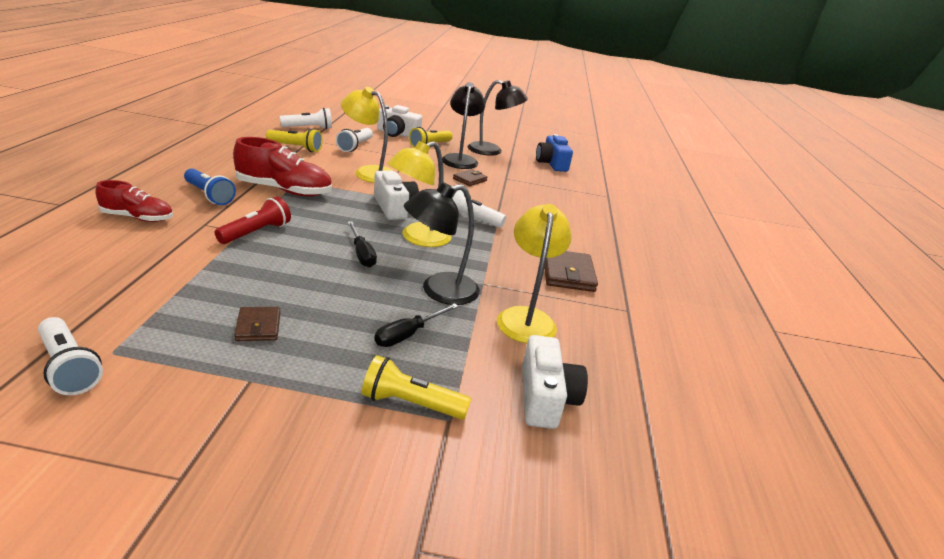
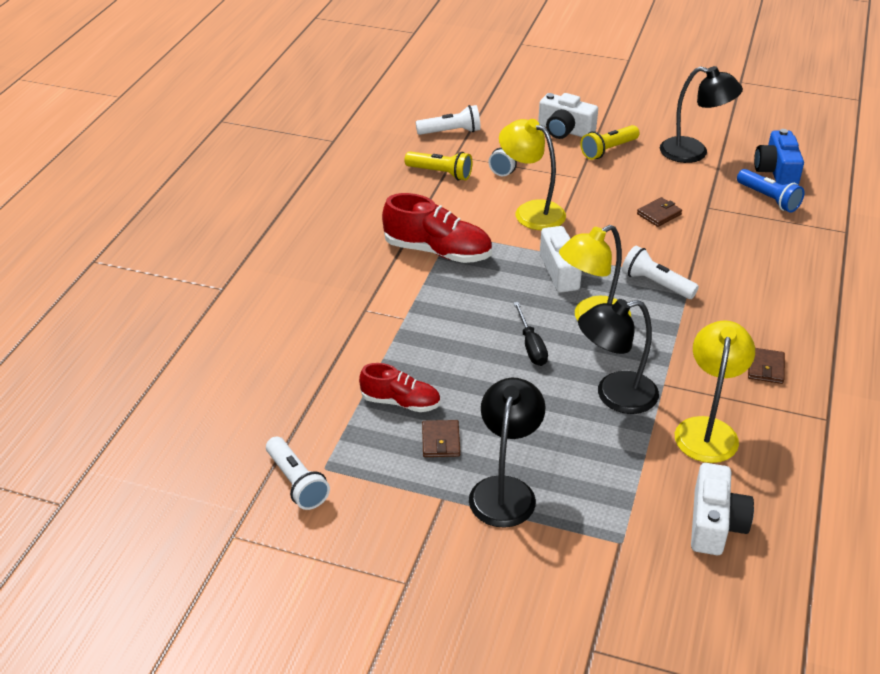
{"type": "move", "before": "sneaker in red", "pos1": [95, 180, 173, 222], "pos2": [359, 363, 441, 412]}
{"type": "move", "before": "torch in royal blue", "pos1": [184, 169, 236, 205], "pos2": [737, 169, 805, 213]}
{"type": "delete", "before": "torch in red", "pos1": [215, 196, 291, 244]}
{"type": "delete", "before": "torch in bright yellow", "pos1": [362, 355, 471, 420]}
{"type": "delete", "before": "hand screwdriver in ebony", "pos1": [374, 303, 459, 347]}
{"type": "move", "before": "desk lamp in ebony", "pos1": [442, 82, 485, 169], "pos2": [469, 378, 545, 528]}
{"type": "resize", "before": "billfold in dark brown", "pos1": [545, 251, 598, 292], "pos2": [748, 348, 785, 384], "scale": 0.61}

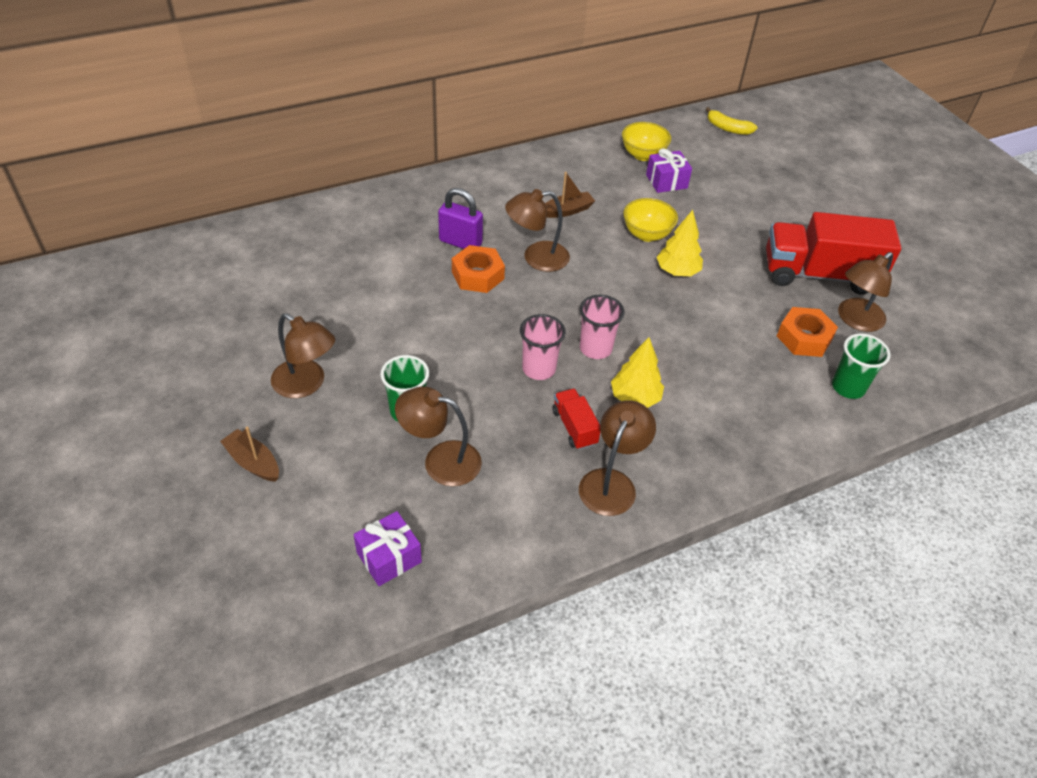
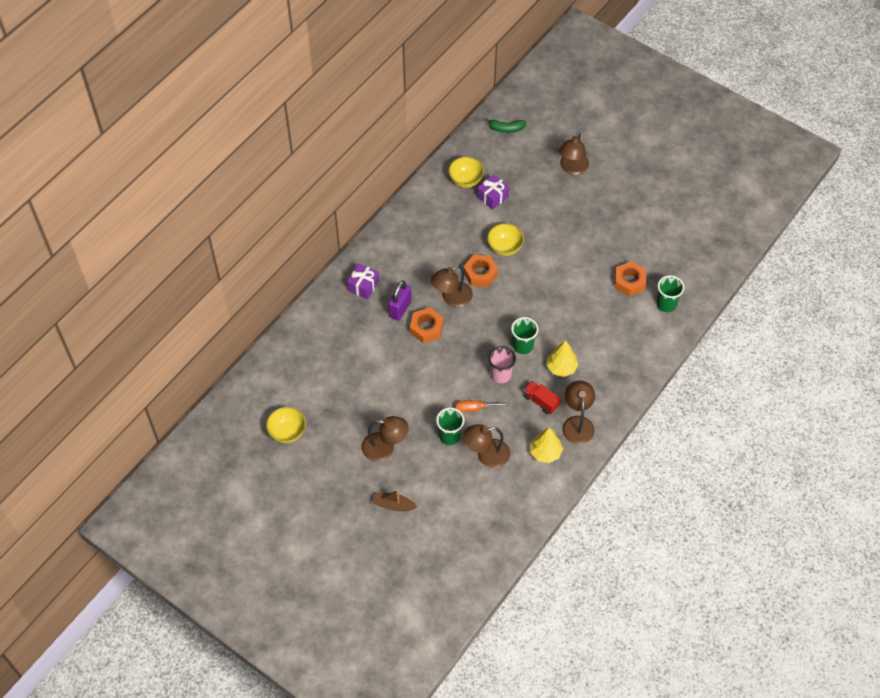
{"type": "move", "before": "present in purple", "pos1": [353, 511, 422, 586], "pos2": [347, 264, 379, 299]}
{"type": "rotate", "before": "padlock in purple", "pos1": [438, 188, 483, 249], "pos2": [388, 280, 412, 321], "turn": -60}
{"type": "delete", "before": "sailboat in dark brown", "pos1": [545, 172, 595, 218]}
{"type": "recolor", "before": "cup in pink", "after": "cup in leaf-green", "pos1": [580, 295, 624, 359], "pos2": [511, 317, 538, 354]}
{"type": "move", "before": "toy tree in bright yellow", "pos1": [657, 210, 703, 276], "pos2": [530, 427, 563, 463]}
{"type": "recolor", "before": "banana in bright yellow", "after": "banana in leaf-green", "pos1": [706, 107, 757, 135], "pos2": [485, 118, 526, 133]}
{"type": "delete", "before": "lorry in red", "pos1": [766, 212, 901, 295]}
{"type": "move", "before": "desk lamp in dark brown", "pos1": [838, 252, 893, 332], "pos2": [559, 131, 589, 175]}
{"type": "insert", "after": "serving bowl in bright yellow", "pos2": [266, 407, 306, 443]}
{"type": "insert", "after": "hand screwdriver in orange", "pos2": [455, 400, 509, 413]}
{"type": "insert", "after": "nut in orange", "pos2": [464, 255, 498, 287]}

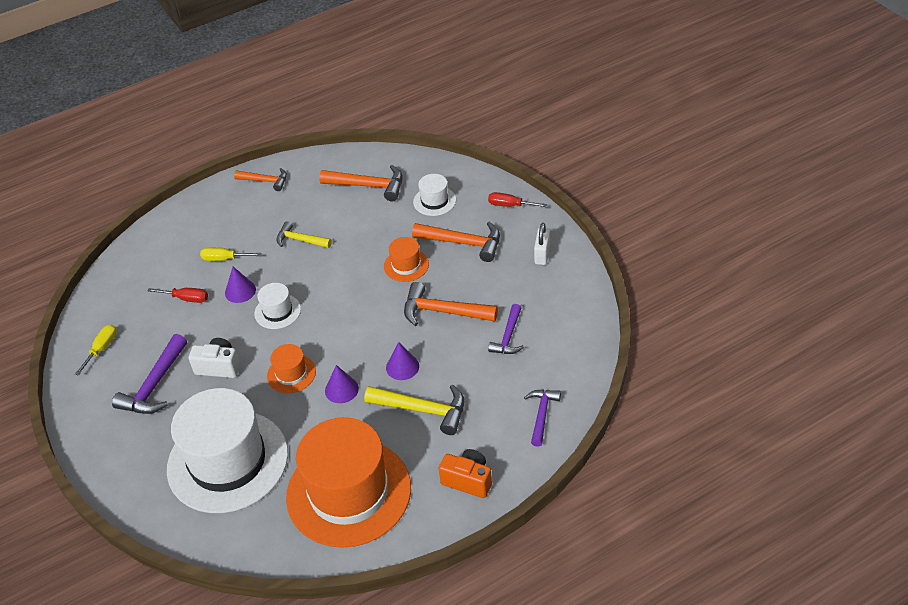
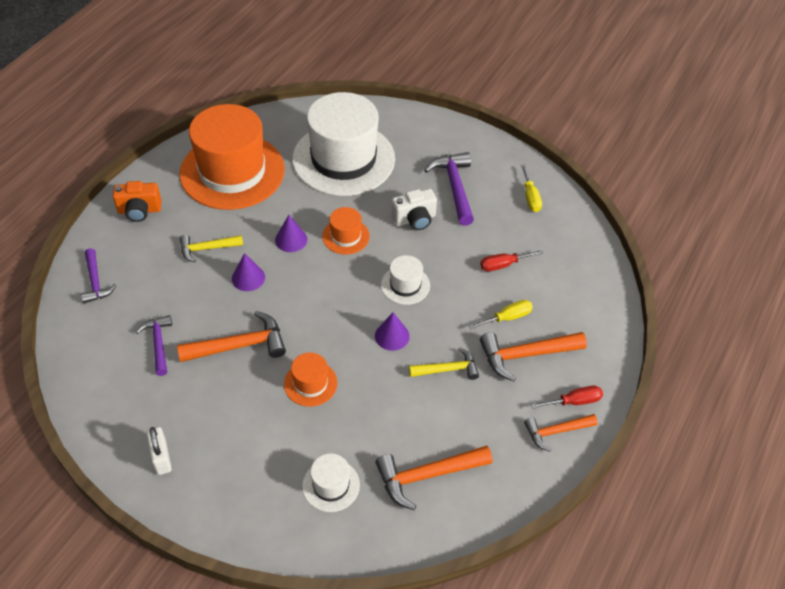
{"type": "move", "before": "cone shape in purple", "pos1": [225, 267, 256, 303], "pos2": [375, 312, 410, 351]}
{"type": "resize", "before": "claw hammer in bright yellow", "pos1": [364, 385, 464, 435], "pos2": [180, 235, 243, 263], "scale": 0.65}
{"type": "move", "before": "claw hammer in orange", "pos1": [412, 222, 500, 262], "pos2": [480, 332, 587, 381]}
{"type": "move", "before": "hand screwdriver in red", "pos1": [488, 192, 548, 207], "pos2": [531, 385, 603, 409]}

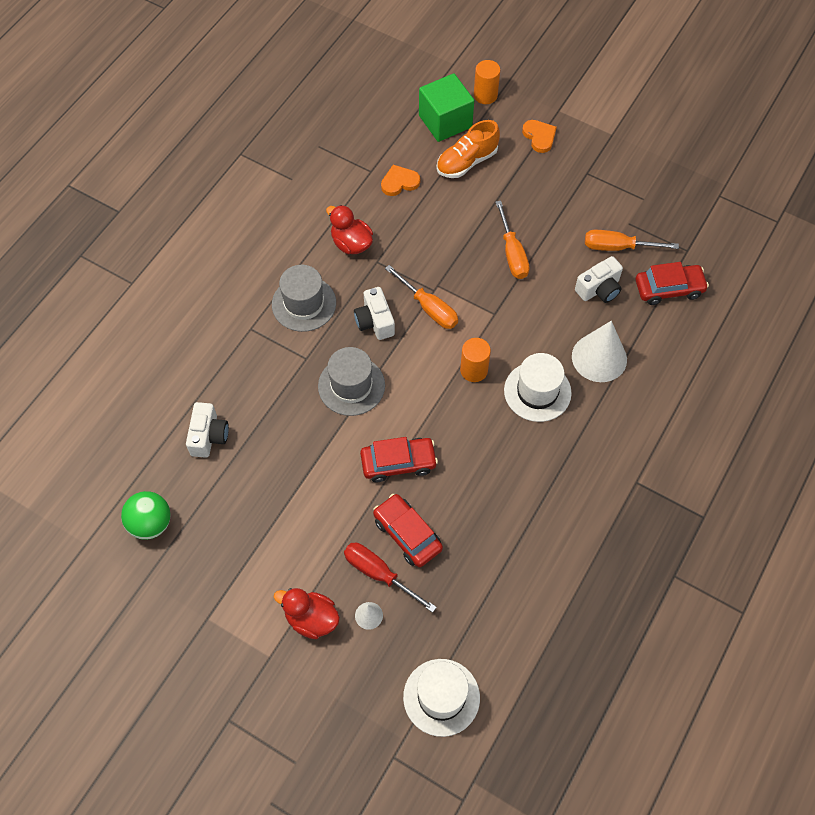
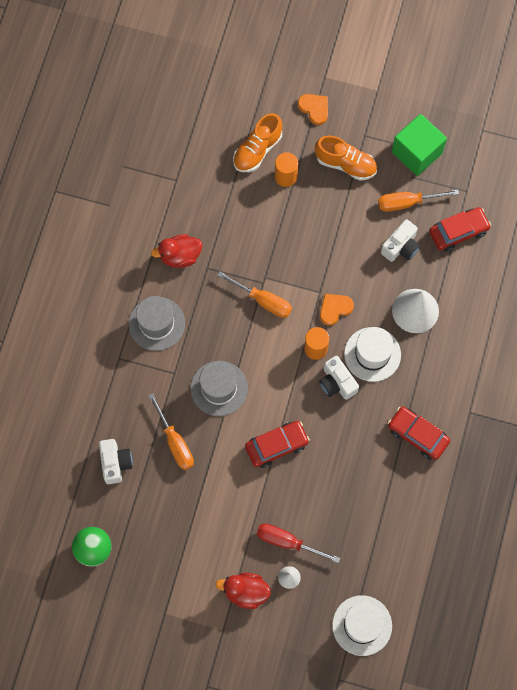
{"type": "rotate", "before": "duck in red", "pos1": [326, 205, 373, 254], "pos2": [151, 234, 202, 268], "turn": -45}
{"type": "move", "before": "photo camera in snow-white", "pos1": [354, 287, 395, 340], "pos2": [319, 356, 359, 400]}
{"type": "move", "before": "car in red", "pos1": [373, 494, 443, 567], "pos2": [388, 407, 450, 460]}
{"type": "move", "before": "love heart in orange", "pos1": [381, 165, 420, 196], "pos2": [320, 294, 354, 326]}
{"type": "move", "before": "solid cube in leaf-green", "pos1": [419, 73, 474, 142], "pos2": [392, 114, 447, 176]}
{"type": "move", "before": "cylinder shape in orange", "pos1": [474, 60, 500, 104], "pos2": [275, 152, 298, 187]}
{"type": "move", "before": "hand screwdriver in orange", "pos1": [496, 201, 530, 279], "pos2": [148, 393, 194, 470]}
{"type": "insert", "after": "sneaker in orange", "pos2": [315, 136, 377, 181]}

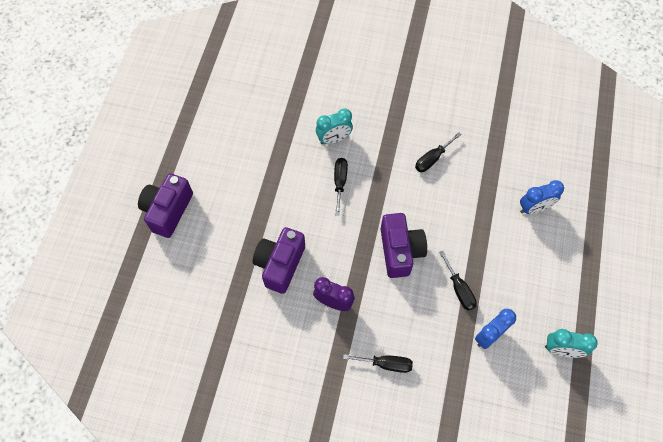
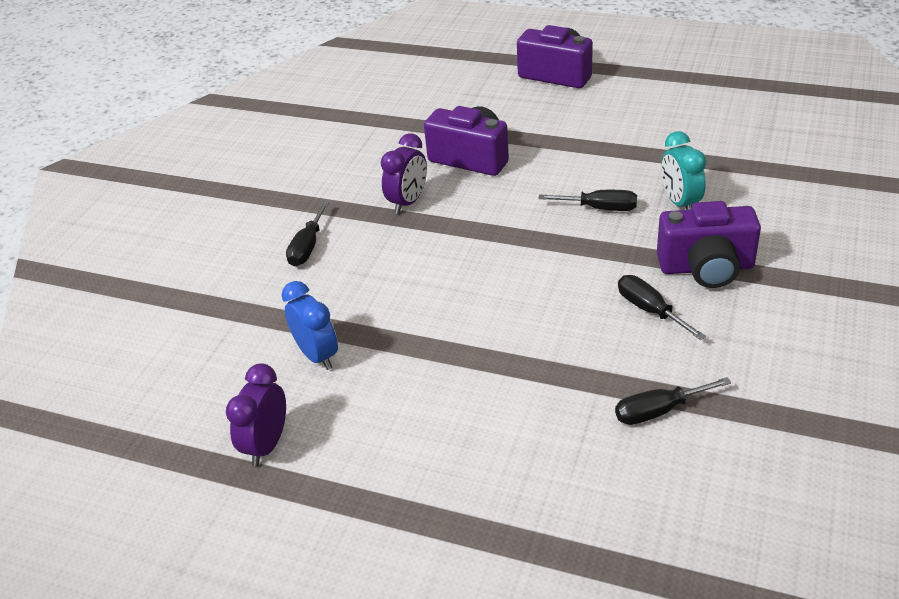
{"type": "move", "before": "photo camera in purple", "pos1": [381, 213, 427, 278], "pos2": [657, 201, 761, 288]}
{"type": "move", "before": "hand screwdriver in ebony", "pos1": [439, 251, 477, 311], "pos2": [615, 377, 731, 425]}
{"type": "delete", "before": "bedside clock in royal blue", "pos1": [520, 180, 564, 214]}
{"type": "recolor", "before": "bedside clock in aqua", "after": "bedside clock in purple", "pos1": [545, 329, 598, 358], "pos2": [226, 363, 286, 466]}

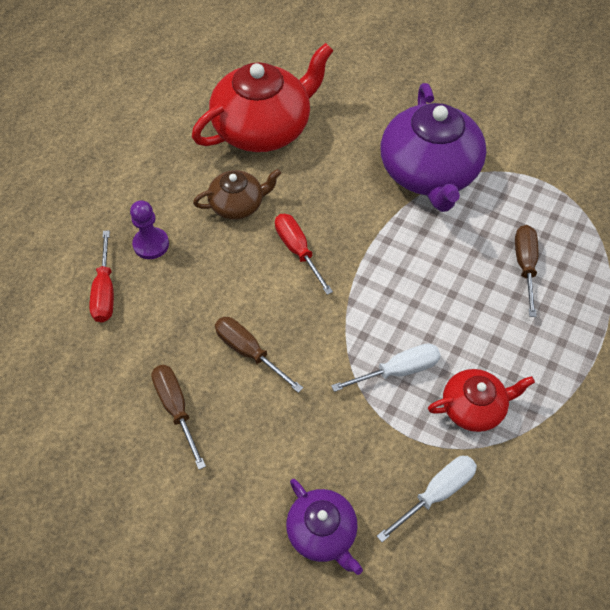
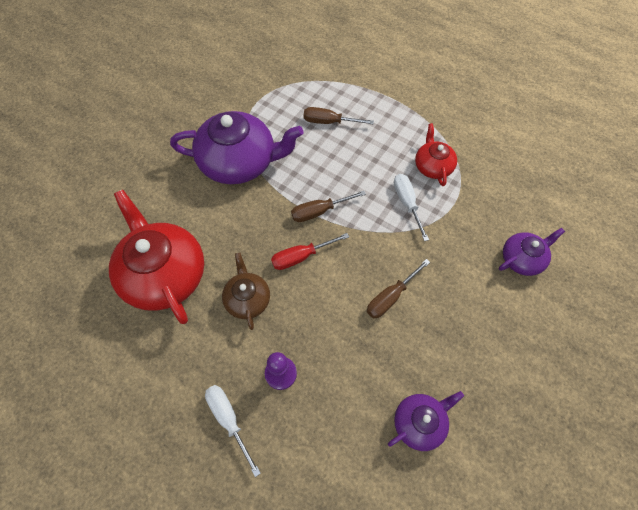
{"type": "delete", "before": "hand screwdriver in red", "pos1": [90, 230, 114, 322]}
{"type": "move", "before": "hand screwdriver in dark brown", "pos1": [151, 365, 206, 470], "pos2": [291, 191, 366, 222]}
{"type": "move", "before": "hand screwdriver in snow-white", "pos1": [377, 456, 477, 542], "pos2": [205, 385, 261, 477]}
{"type": "insert", "after": "china teapot in purple", "pos2": [388, 391, 464, 451]}

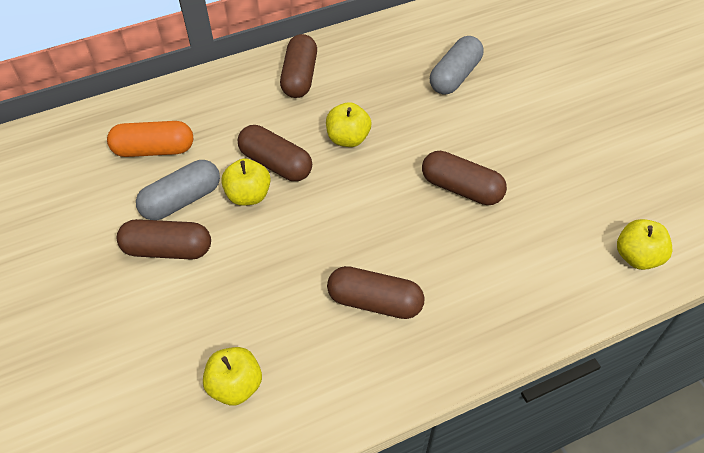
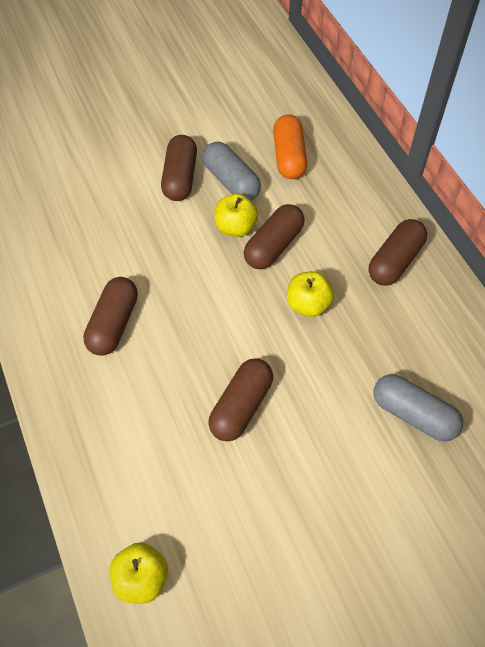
{"type": "delete", "before": "apple fruit in bright yellow", "pos1": [203, 347, 262, 405]}
{"type": "rotate", "before": "capsule in dark brown", "pos1": [280, 34, 317, 98], "pos2": [368, 219, 427, 286], "turn": -60}

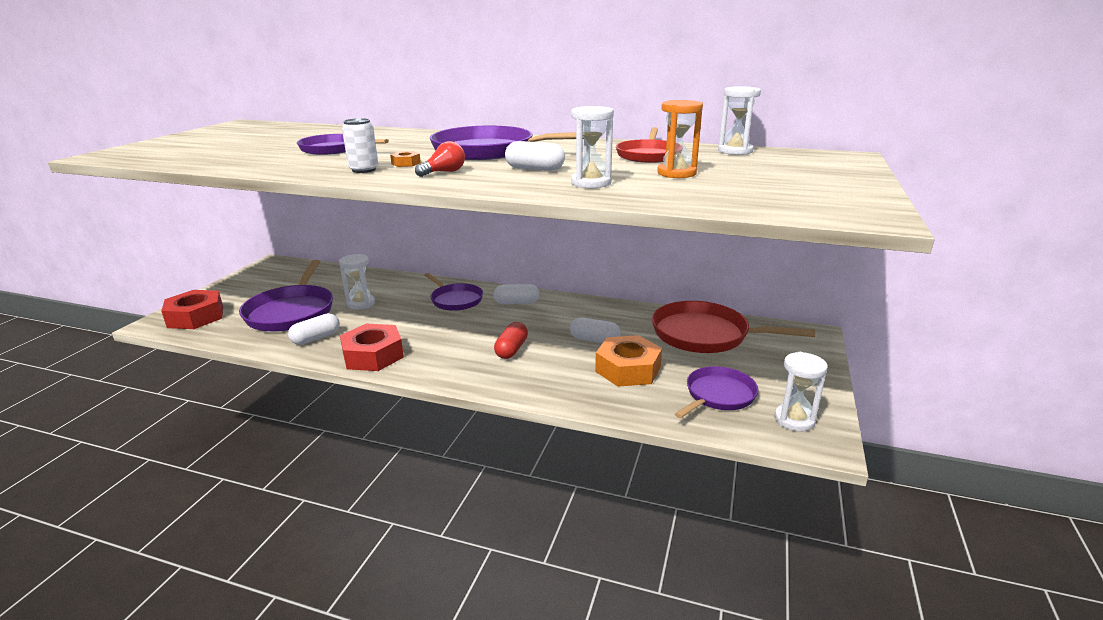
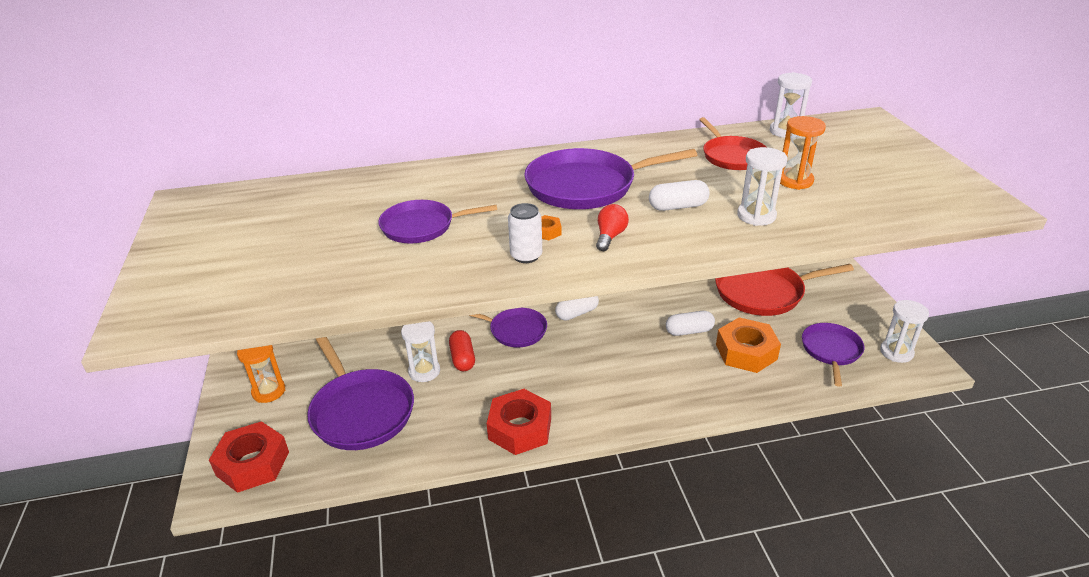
{"type": "delete", "before": "capsule in snow-white", "pos1": [288, 313, 340, 345]}
{"type": "move", "before": "capsule in red", "pos1": [494, 322, 528, 359], "pos2": [449, 330, 475, 371]}
{"type": "insert", "after": "hourglass in orange", "pos2": [237, 345, 285, 403]}

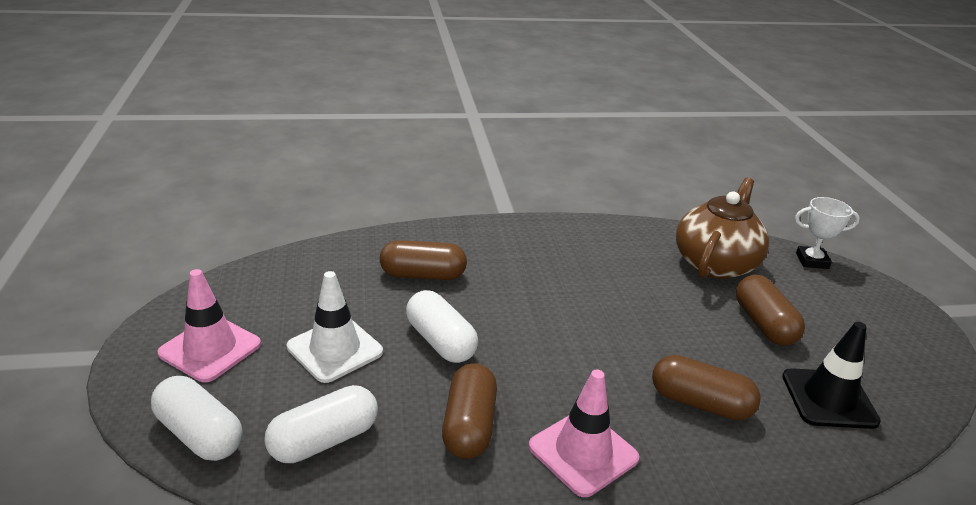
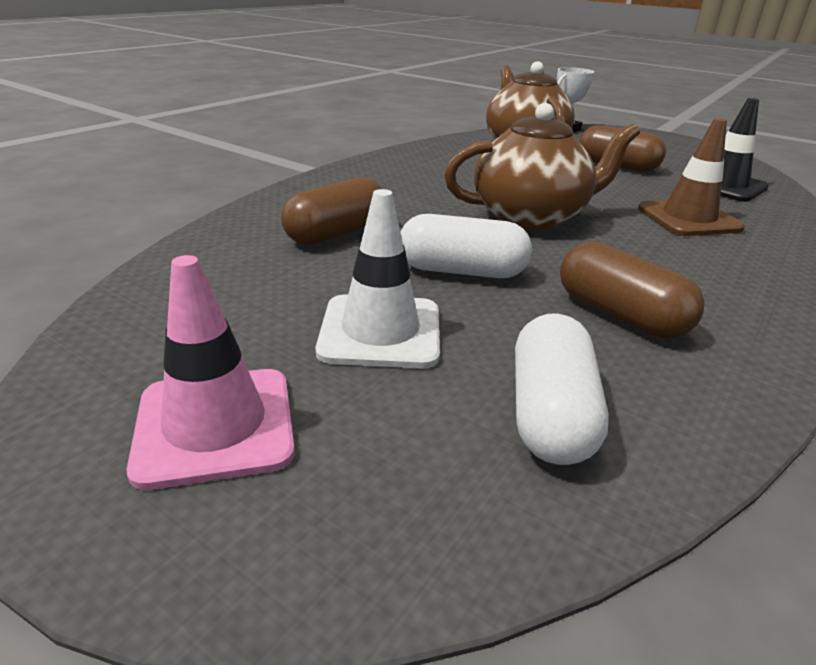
{"type": "delete", "before": "capsule in snow-white", "pos1": [151, 376, 242, 461]}
{"type": "delete", "before": "traffic cone in pink", "pos1": [529, 370, 639, 497]}
{"type": "replace", "before": "capsule in dark brown", "after": "traffic cone in dark brown", "pos1": [652, 355, 761, 420], "pos2": [638, 118, 745, 236]}
{"type": "insert", "after": "china teapot in dark brown", "pos2": [444, 103, 640, 230]}

